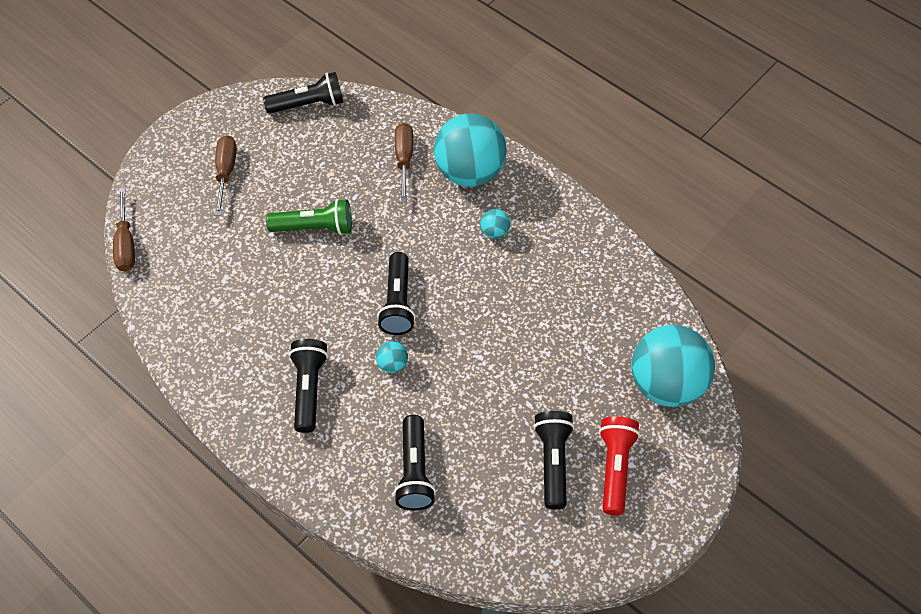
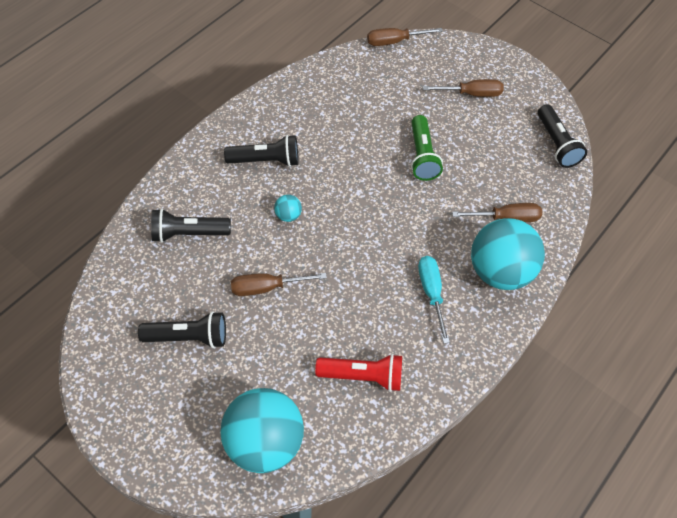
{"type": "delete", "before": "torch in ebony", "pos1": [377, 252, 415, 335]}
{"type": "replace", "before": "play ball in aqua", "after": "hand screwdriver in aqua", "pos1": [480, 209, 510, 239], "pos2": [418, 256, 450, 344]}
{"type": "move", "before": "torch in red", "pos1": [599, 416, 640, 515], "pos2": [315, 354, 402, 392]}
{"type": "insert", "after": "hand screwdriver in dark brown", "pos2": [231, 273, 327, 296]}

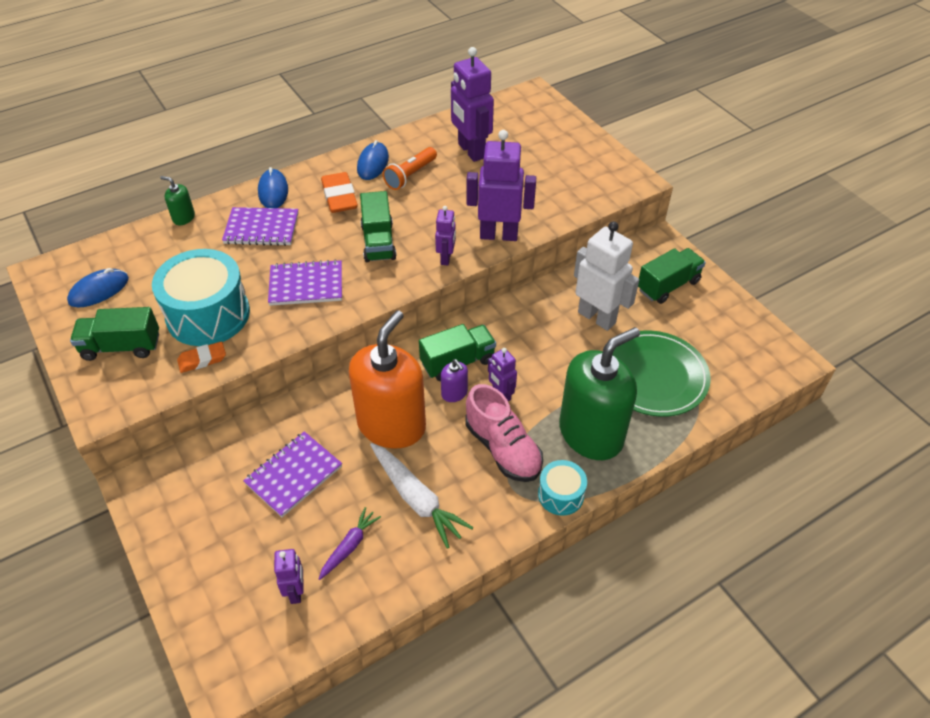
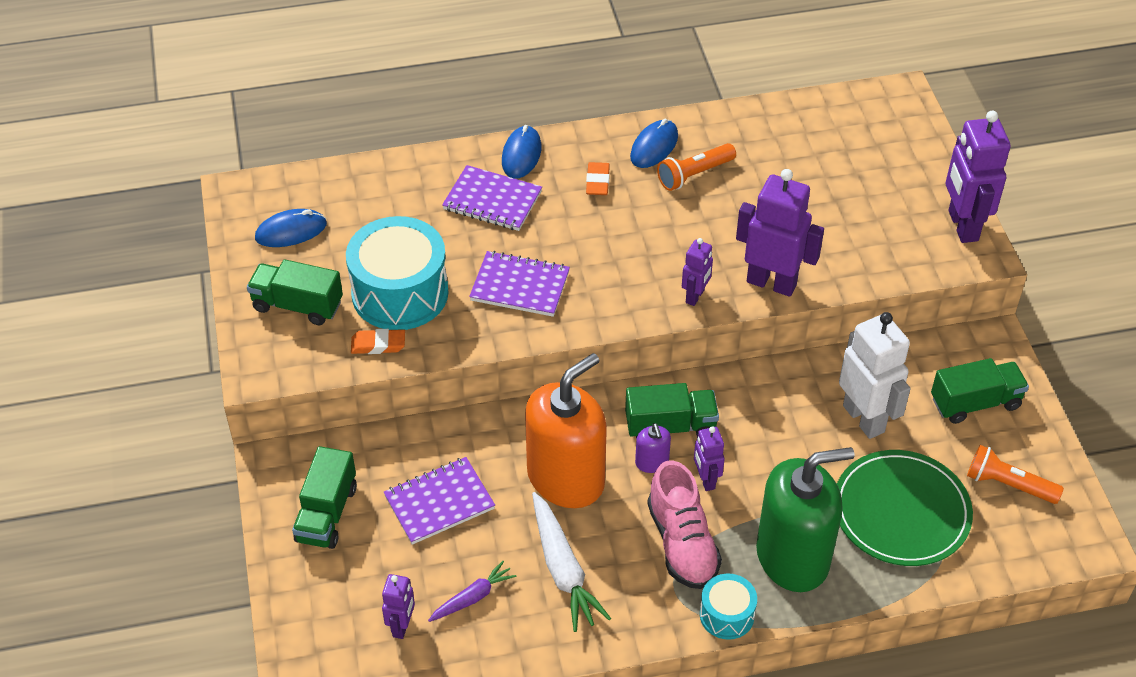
{"type": "delete", "before": "soap dispenser in leaf-green", "pos1": [160, 176, 195, 225]}
{"type": "resize", "before": "eraser in orange", "pos1": [321, 172, 358, 213], "pos2": [586, 162, 610, 195], "scale": 0.63}
{"type": "move", "before": "lorry in leaf-green", "pos1": [360, 191, 397, 262], "pos2": [292, 446, 357, 549]}
{"type": "move", "before": "toy robot in purple", "pos1": [451, 47, 494, 162], "pos2": [946, 111, 1011, 243]}
{"type": "insert", "after": "torch in orange", "pos2": [967, 445, 1064, 504]}

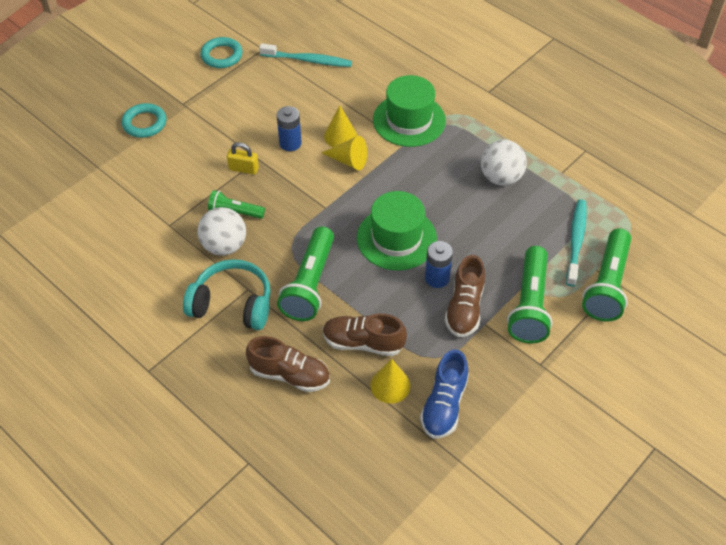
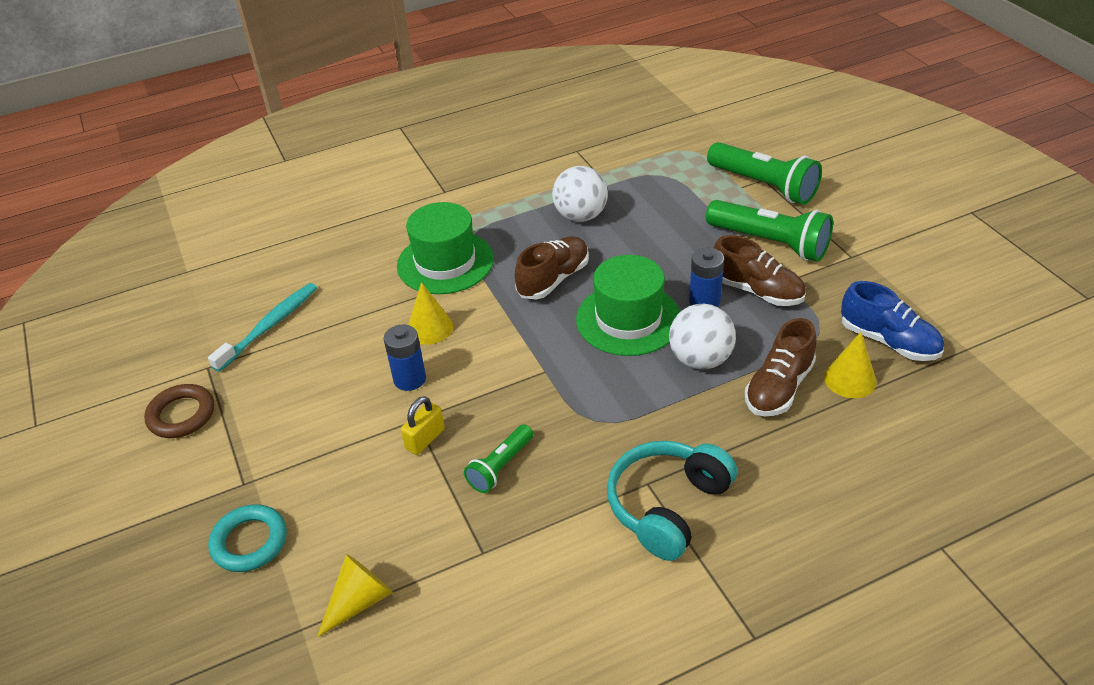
{"type": "move", "before": "play ball in snow-white", "pos1": [198, 207, 246, 256], "pos2": [669, 304, 736, 370]}
{"type": "recolor", "before": "ring in aqua", "after": "ring in dark brown", "pos1": [200, 37, 243, 68], "pos2": [144, 384, 214, 438]}
{"type": "move", "before": "sneaker in dark brown", "pos1": [246, 336, 330, 392], "pos2": [515, 236, 589, 299]}
{"type": "delete", "before": "torch in leaf-green", "pos1": [277, 226, 334, 321]}
{"type": "move", "before": "cone shape in bright yellow", "pos1": [322, 136, 367, 170], "pos2": [317, 554, 393, 638]}
{"type": "delete", "before": "dental brush in aqua", "pos1": [566, 199, 587, 287]}

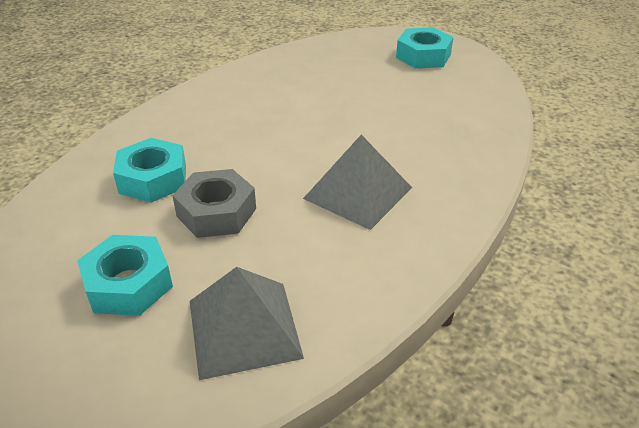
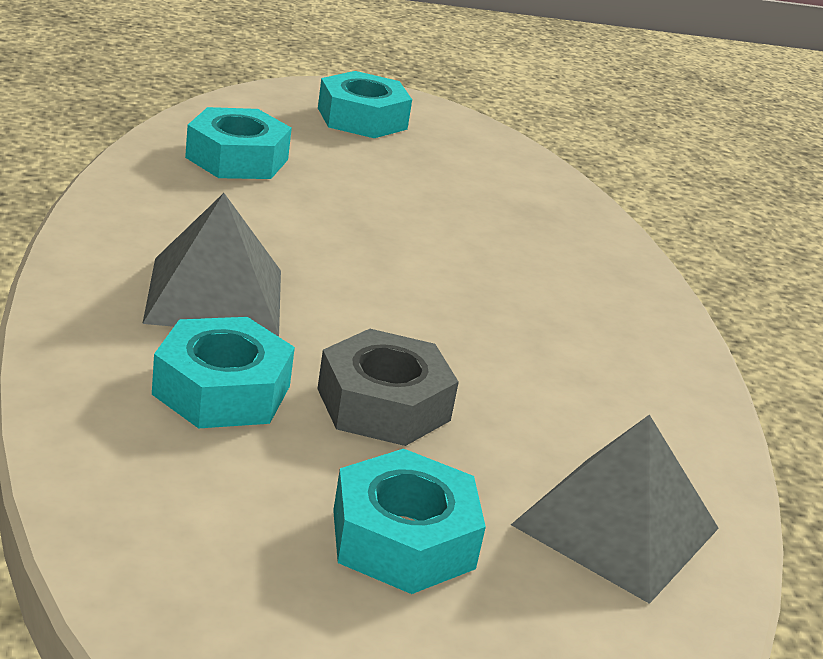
{"type": "move", "before": "solid pyramid in gray", "pos1": [303, 135, 412, 230], "pos2": [142, 193, 281, 336]}
{"type": "insert", "after": "nut in aqua", "pos2": [185, 107, 292, 179]}

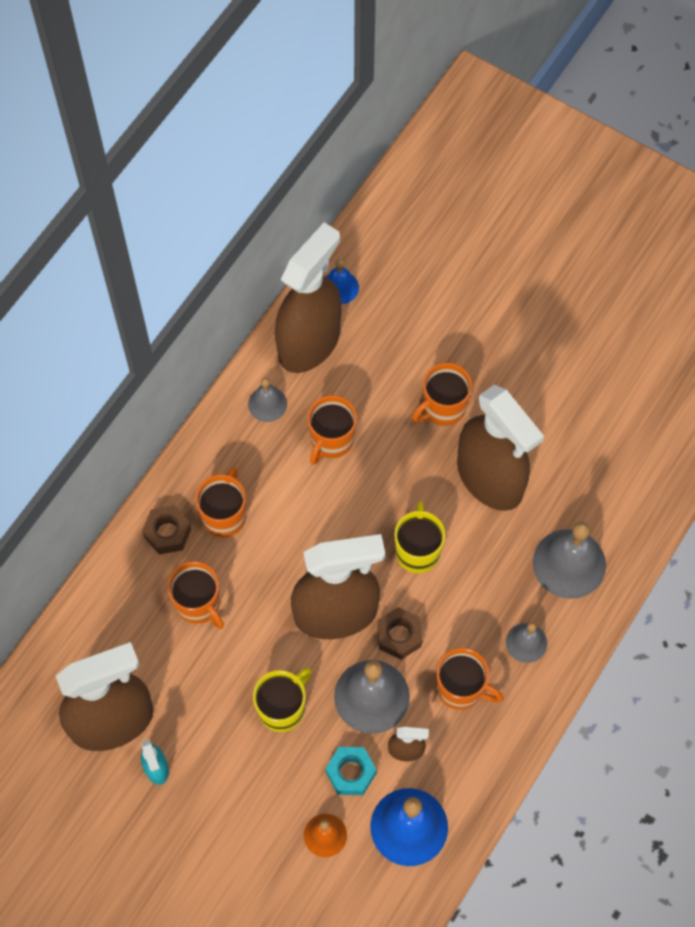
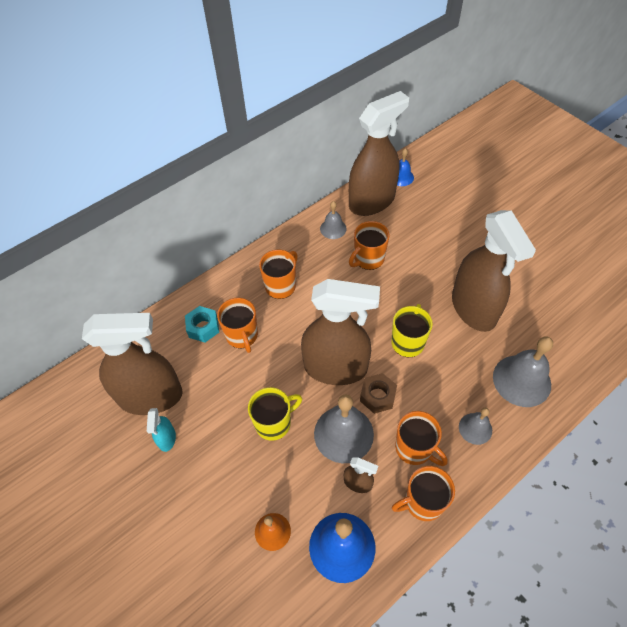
{"type": "delete", "before": "nut in dark brown", "pos1": [142, 505, 191, 555]}
{"type": "move", "before": "nut in aqua", "pos1": [326, 747, 377, 795], "pos2": [185, 306, 219, 343]}
{"type": "move", "before": "coffee mug in orange", "pos1": [412, 363, 472, 426], "pos2": [392, 466, 455, 521]}

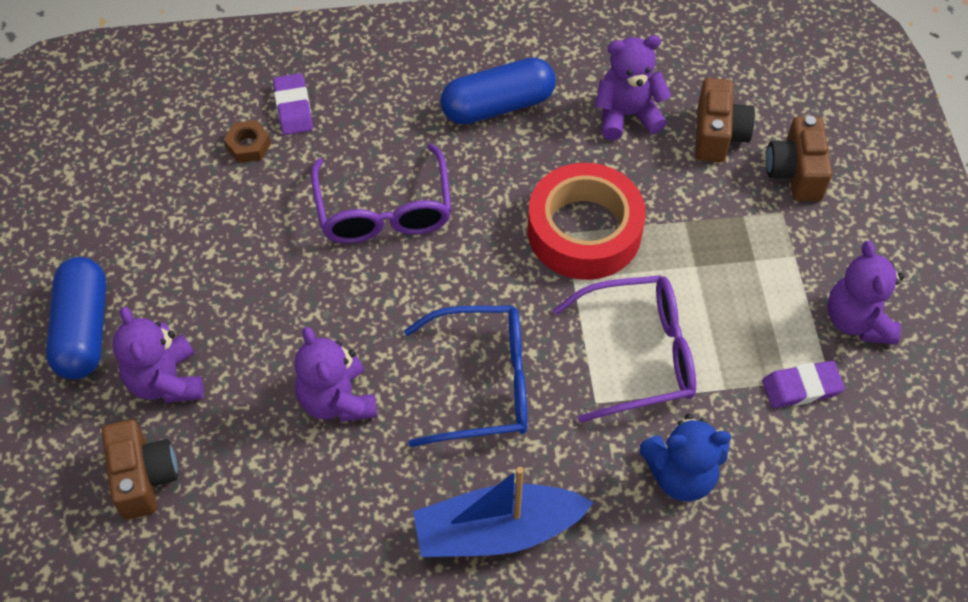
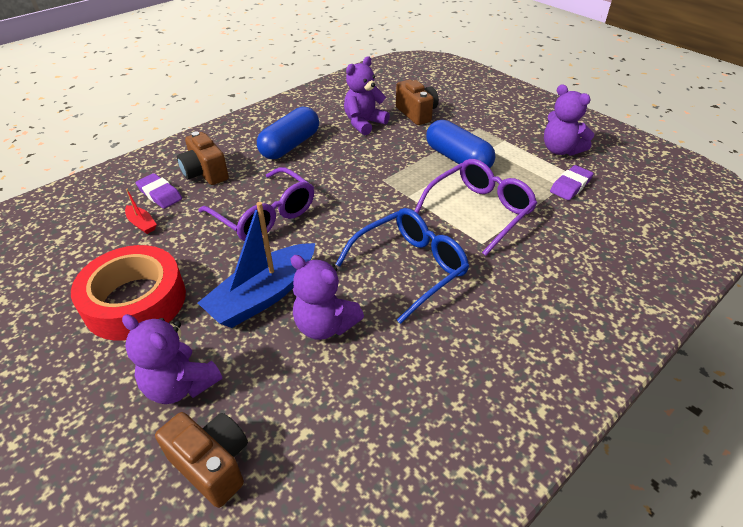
{"type": "move", "before": "capsule in royal blue", "pos1": [46, 257, 106, 379], "pos2": [426, 120, 495, 168]}
{"type": "replace", "before": "nut in dark brown", "after": "sailboat in red", "pos1": [224, 120, 271, 163], "pos2": [125, 189, 157, 234]}
{"type": "move", "before": "sailboat in royal blue", "pos1": [413, 467, 594, 557], "pos2": [198, 202, 315, 328]}
{"type": "move", "before": "sticky tape in red", "pos1": [528, 163, 646, 280], "pos2": [71, 245, 186, 341]}
{"type": "delete", "before": "teddy in royal blue", "pos1": [640, 414, 731, 501]}
{"type": "move", "before": "photo camera in dark brown", "pos1": [766, 116, 832, 201], "pos2": [177, 131, 229, 185]}

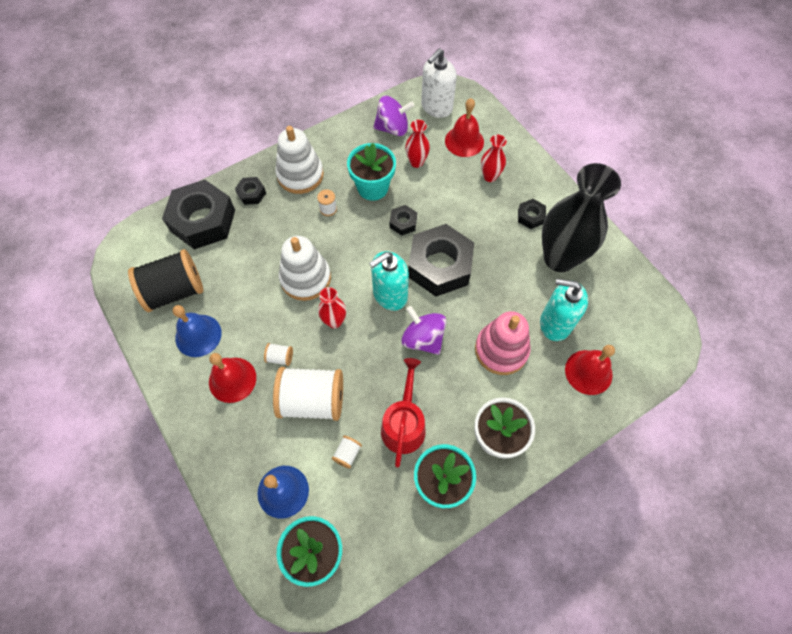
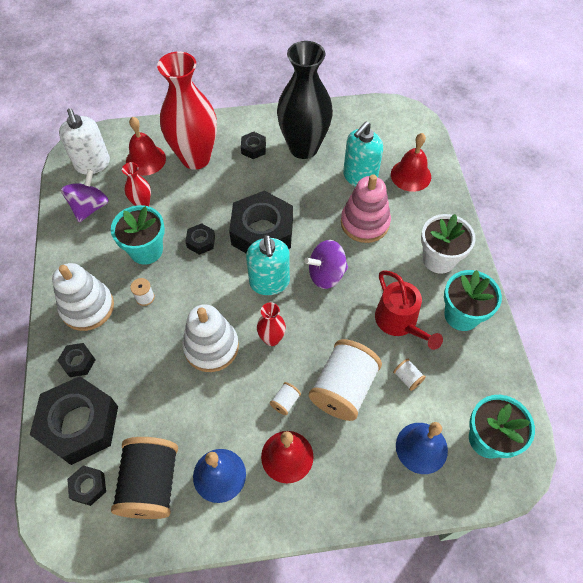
{"type": "rotate", "before": "watering pot in red", "pos1": [381, 358, 425, 467], "pos2": [375, 270, 443, 350], "turn": -150}
{"type": "resize", "before": "tall vase in red", "pos1": [481, 135, 507, 182], "pos2": [157, 51, 217, 170], "scale": 2.22}
{"type": "insert", "after": "nut in ebony", "pos2": [67, 465, 106, 506]}

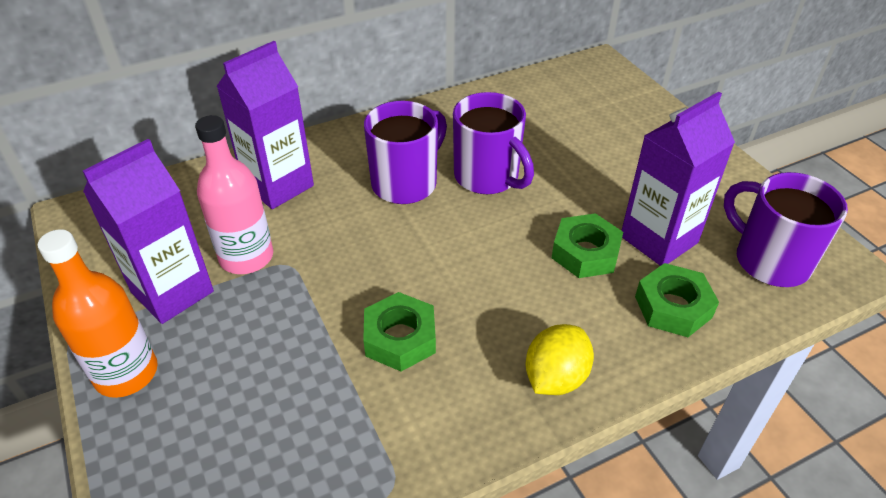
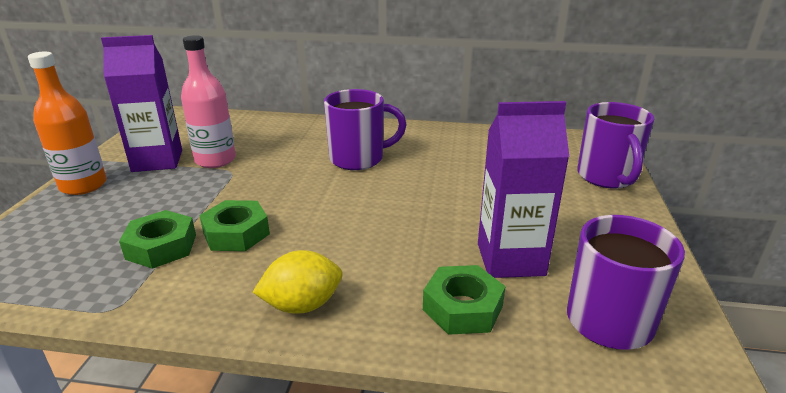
{"type": "delete", "before": "juice carton in purple", "pos1": [217, 41, 314, 209]}
{"type": "move", "before": "coffee mug in purple", "pos1": [453, 92, 534, 194], "pos2": [577, 102, 655, 189]}
{"type": "move", "before": "nut in leaf-green", "pos1": [552, 213, 623, 278], "pos2": [119, 210, 196, 269]}

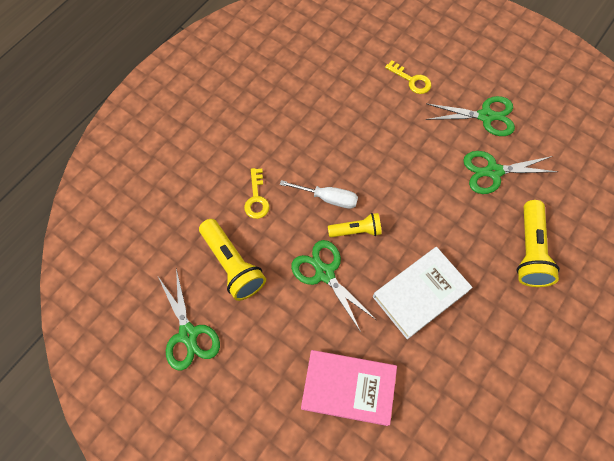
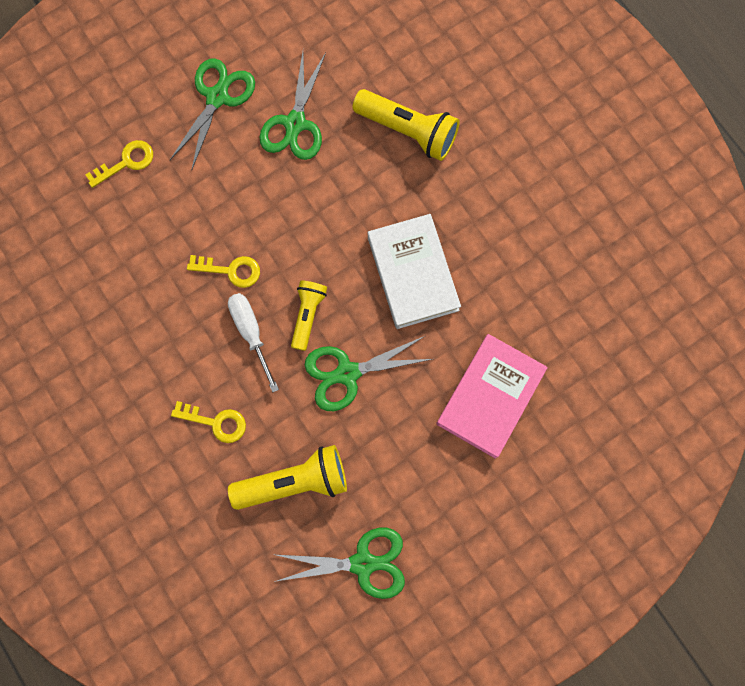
{"type": "rotate", "before": "hand screwdriver in snow-white", "pos1": [280, 180, 358, 209], "pos2": [228, 293, 279, 392], "turn": -60}
{"type": "insert", "after": "key in bright yellow", "pos2": [187, 255, 260, 288]}

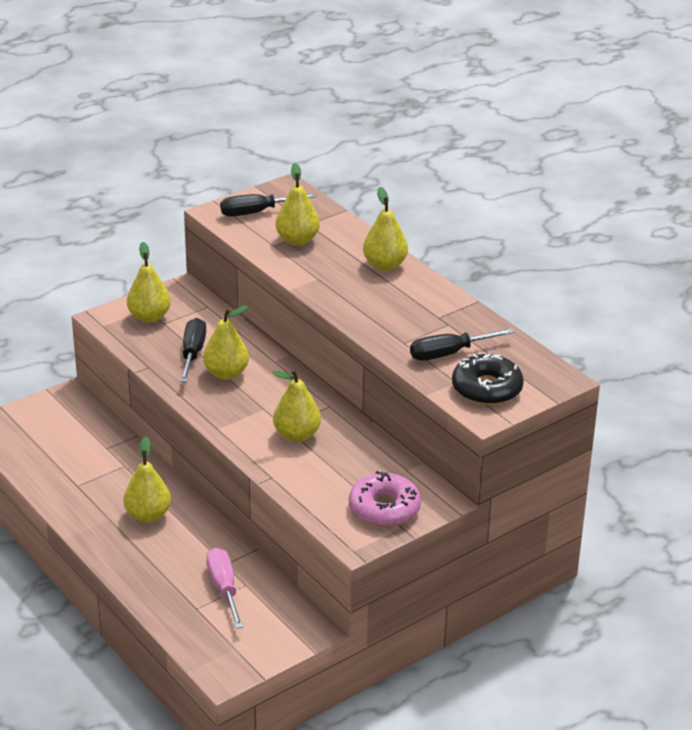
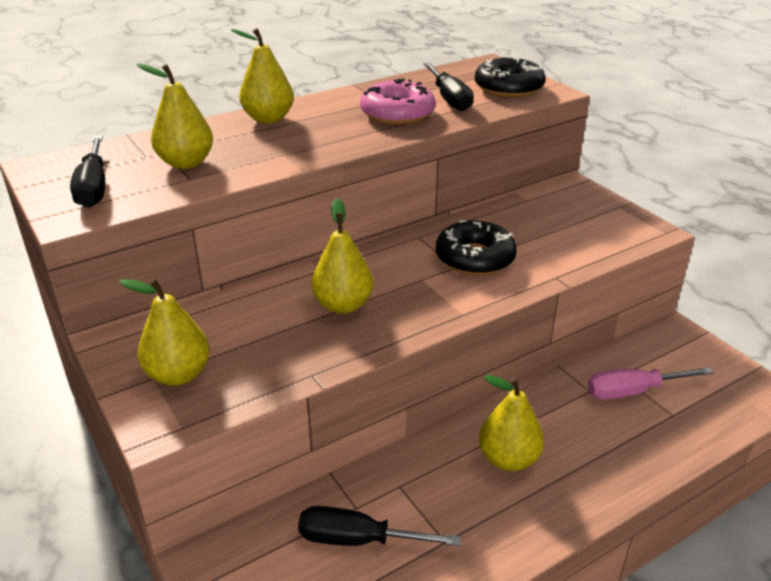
{"type": "move", "before": "hand screwdriver in ebony", "pos1": [180, 318, 206, 382], "pos2": [298, 506, 460, 546]}
{"type": "replace", "before": "toy pear in bright yellow", "after": "donut in ebony", "pos1": [273, 369, 321, 442], "pos2": [436, 220, 517, 275]}
{"type": "move", "before": "donut in pink", "pos1": [349, 471, 421, 527], "pos2": [360, 78, 435, 125]}

